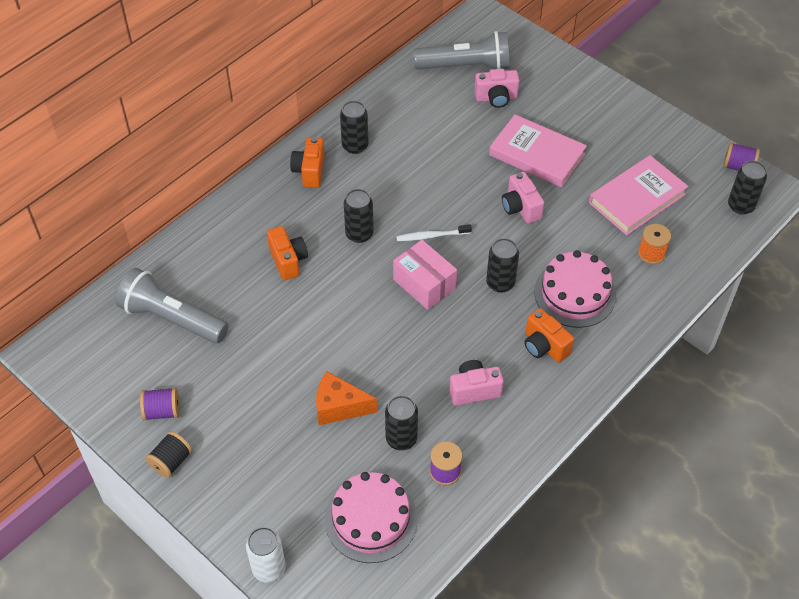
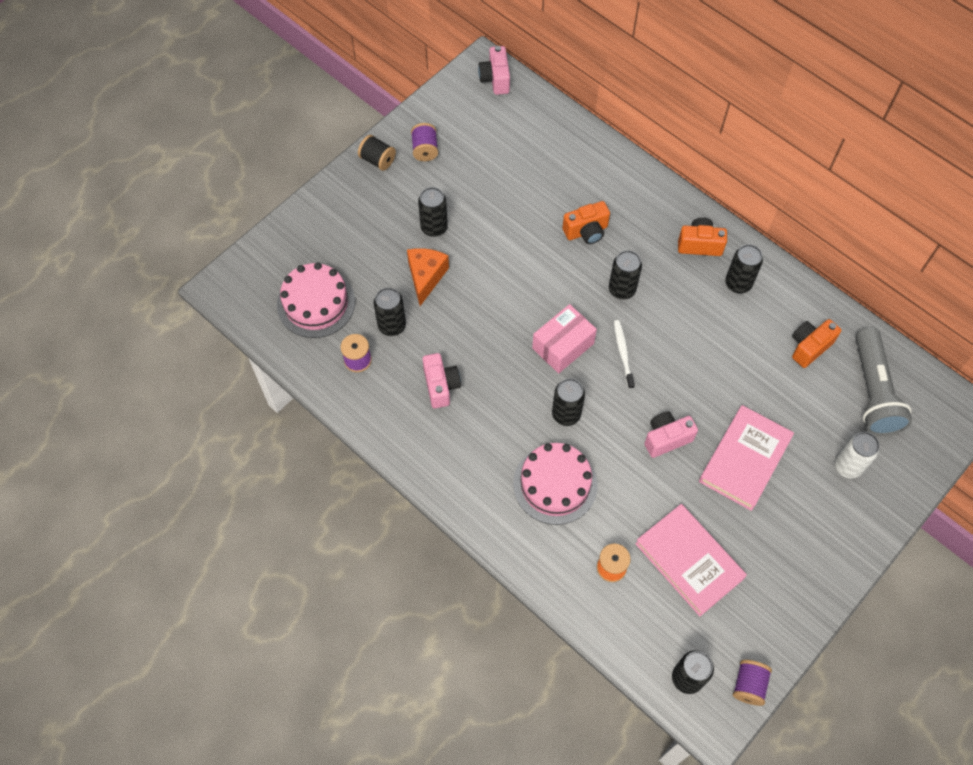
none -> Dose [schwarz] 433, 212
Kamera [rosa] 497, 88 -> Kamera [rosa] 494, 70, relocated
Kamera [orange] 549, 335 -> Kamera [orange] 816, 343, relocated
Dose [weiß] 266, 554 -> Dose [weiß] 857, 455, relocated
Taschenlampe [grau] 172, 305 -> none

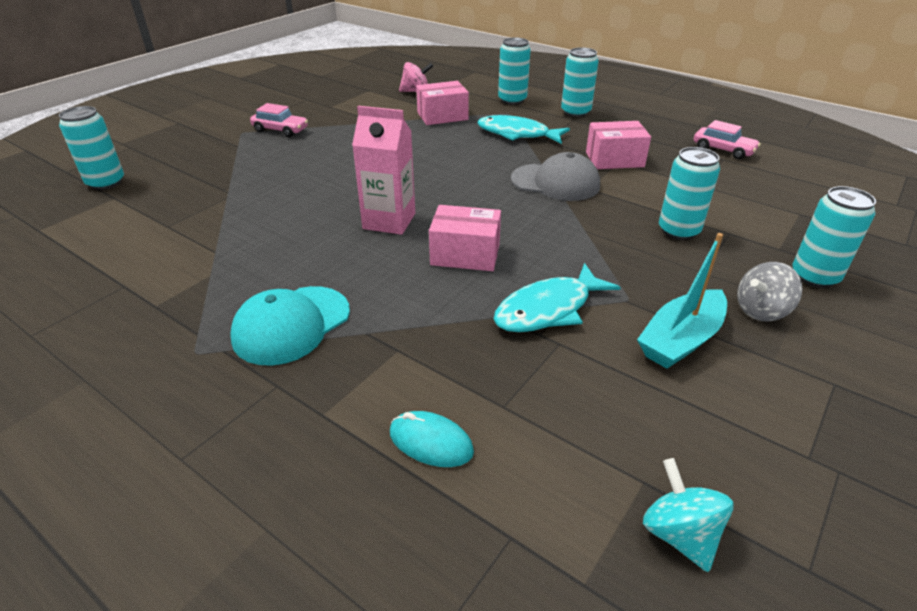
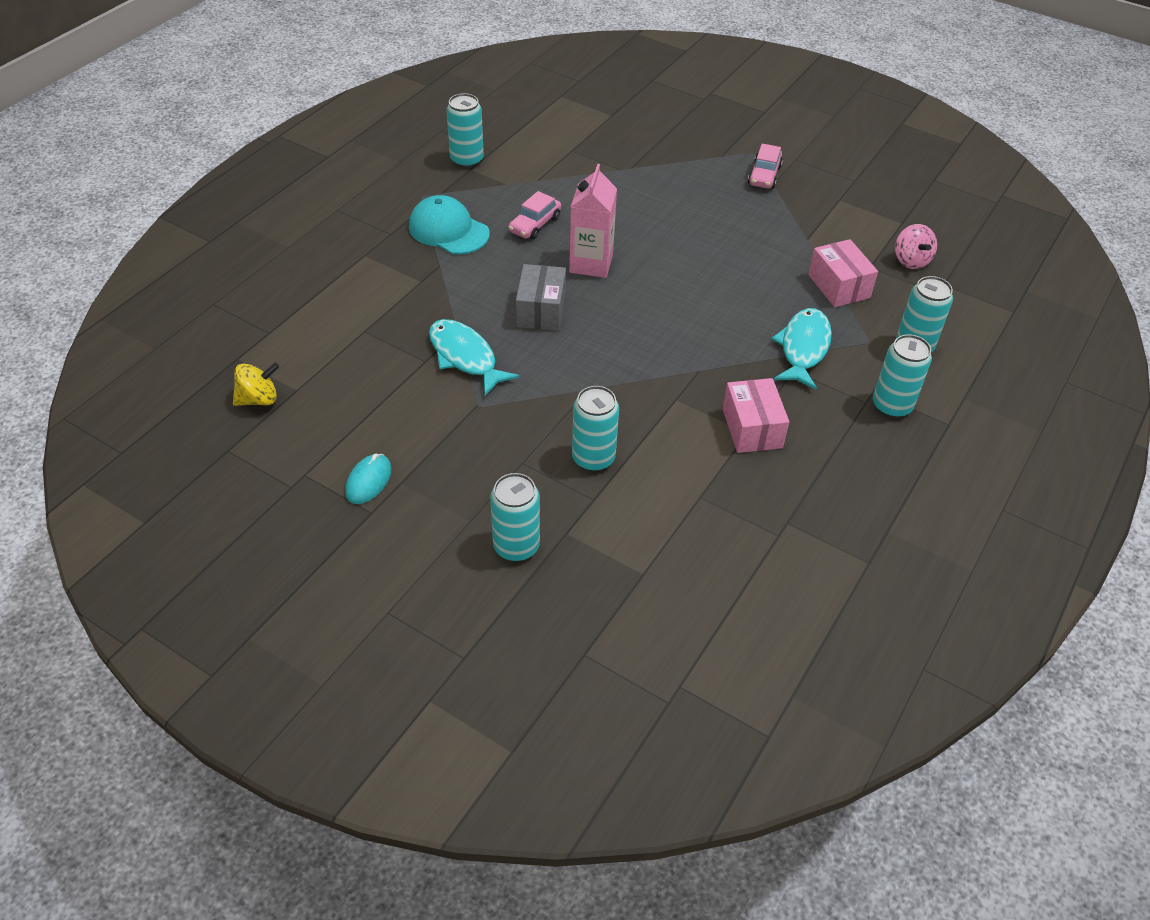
Kreisel [türkis] 688, 515 -> Kreisel [gelb] 256, 384
Computermaus [türkis] 432, 439 -> Computermaus [türkis] 368, 479, relocated
Dose [türkis] 91, 148 -> Dose [türkis] 465, 130, relocated
Auto [rosa] 727, 139 -> Auto [rosa] 535, 215, relocated
Schachtel [rosa] 465, 238 -> Schachtel [grau] 541, 297
Kappe [grau] 555, 176 -> none
Boot [türkis] 682, 301 -> none
Kreisel [grau] 770, 292 -> none

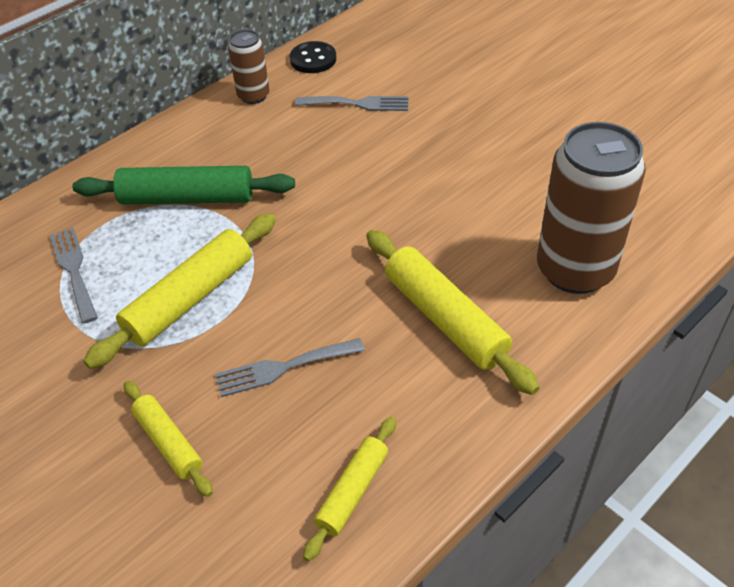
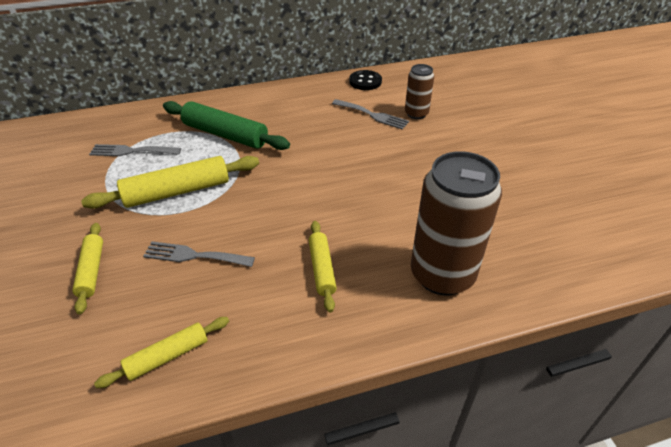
Gabel [grau] 74, 275 -> Gabel [grau] 135, 150, 90 degrees counterclockwise
Nudelholz [gelb] 453, 312 -> Nudelholz [gelb] 323, 266, x0.59
Dose [braun] 249, 66 -> Dose [braun] 419, 91, relocated

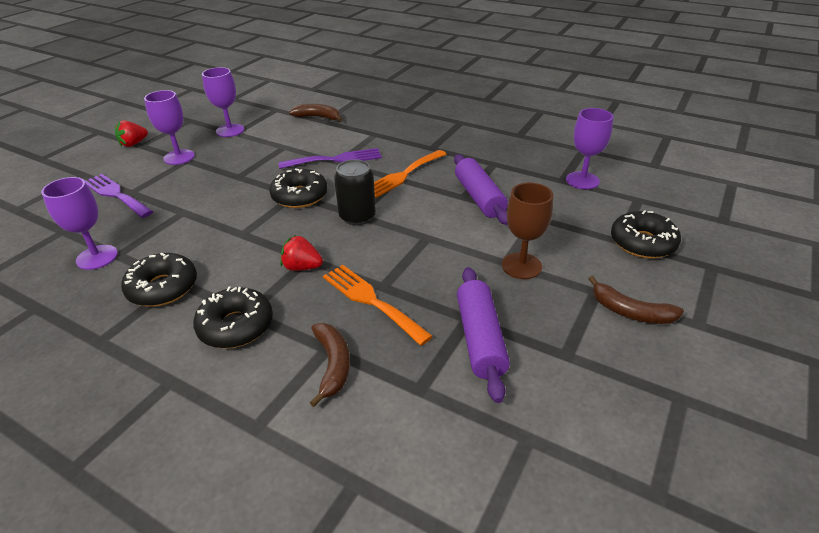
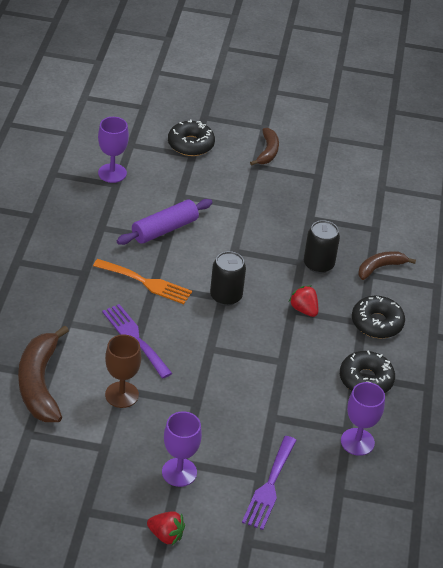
Banane [braun] 316, 113 -> Banane [braun] 43, 373, x1.74
Kelch [braun] 527, 231 -> Kelch [braun] 123, 371, relocated
Erdbeere [rot] 301, 253 -> Erdbeere [rot] 303, 301, 150 degrees clockwise
Gabel [orange] 378, 305 -> Dose [schwarz] 322, 246
Kelch [lila] 223, 102 -> none
Donut [schwarz] 298, 188 -> none
Nudelholz [lila] 483, 335 -> none

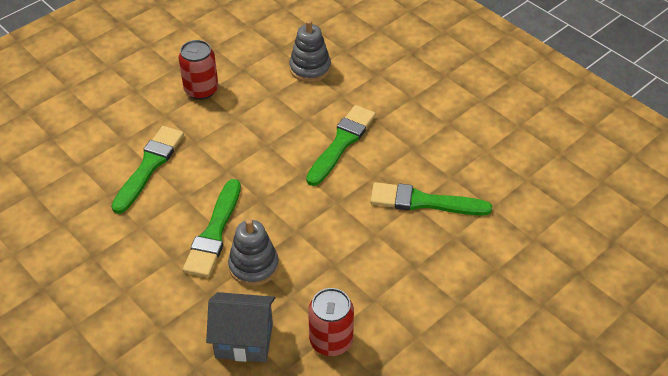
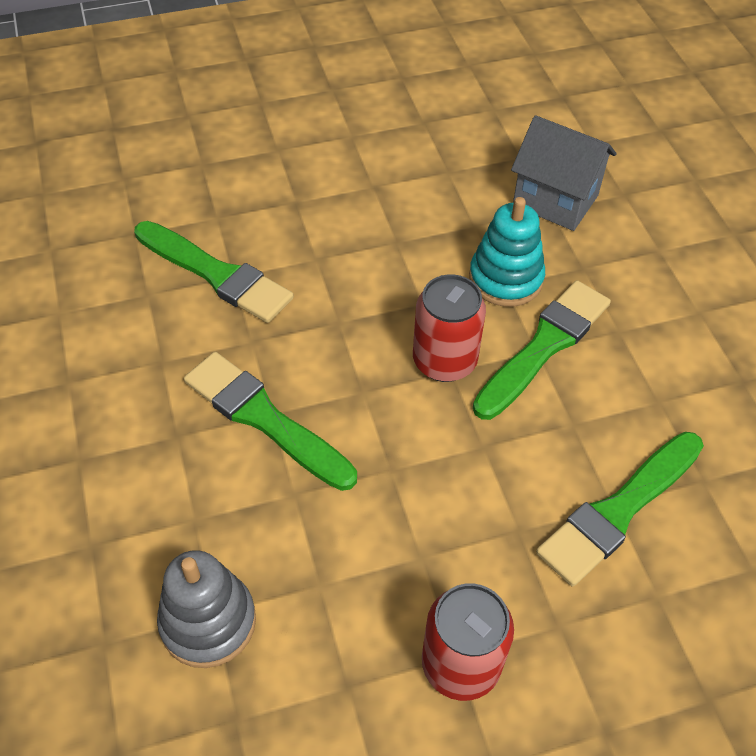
Pinsel [grün] 341, 145 -> Pinsel [grün] 270, 421, 75 degrees clockwise
Dose [rot] 331, 322 -> Dose [rot] 449, 328, relocated
Stapelspielzeug [grau] 253, 252 -> Stapelspielzeug [türkis] 507, 252

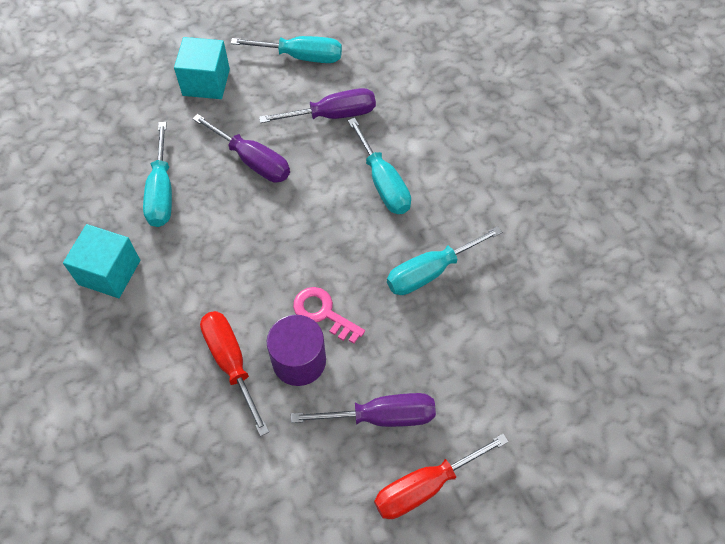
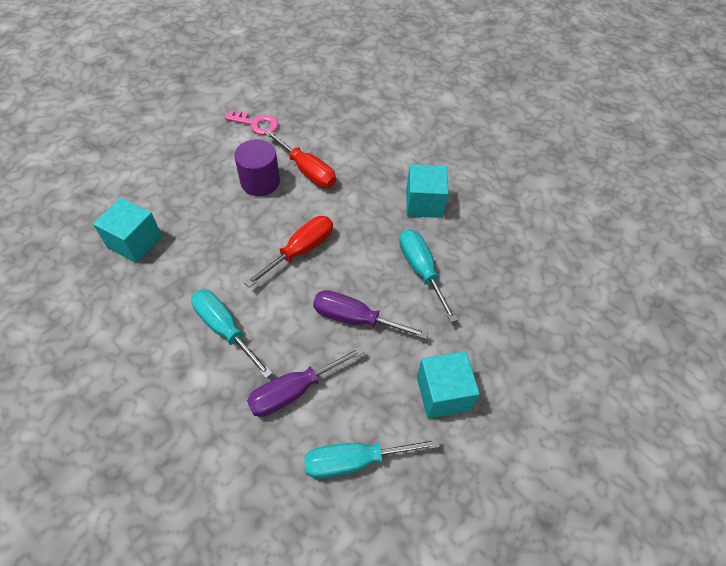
none -> Kubus [türkis] 127, 230
Schlüssel [rosa] 329, 315 -> Schlüssel [rosa] 251, 122, relocated
Schraubenzieher [rot] 441, 476 -> Schraubenzieher [rot] 288, 251, relocated
Schraubenzieher [lila] 363, 410 -> none
Schraubenzieher [türkis] 444, 260 -> none

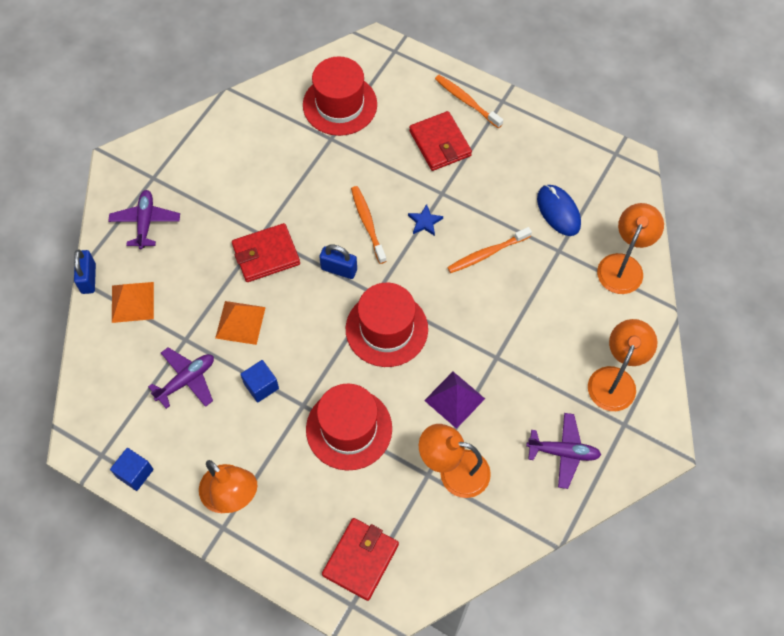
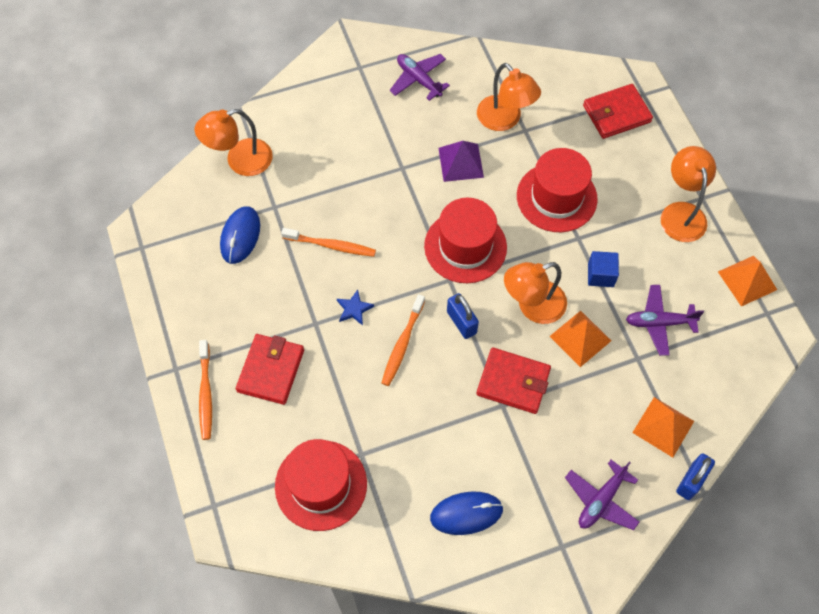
none -> Computermaus [blau] 466, 513
Lampe [orange] 622, 365 -> Lampe [orange] 535, 293, relocated
Kubus [blau] 132, 469 -> Pyramide [orange] 747, 281

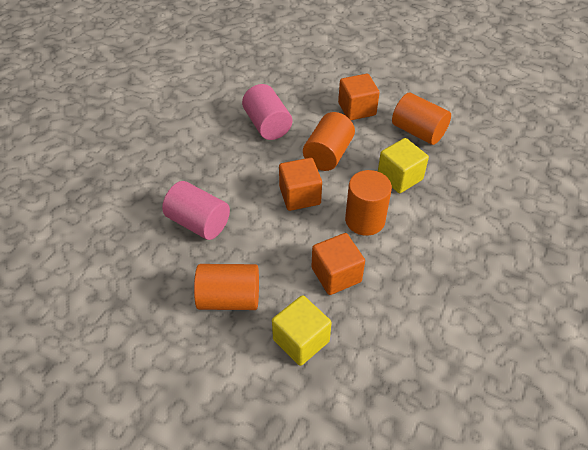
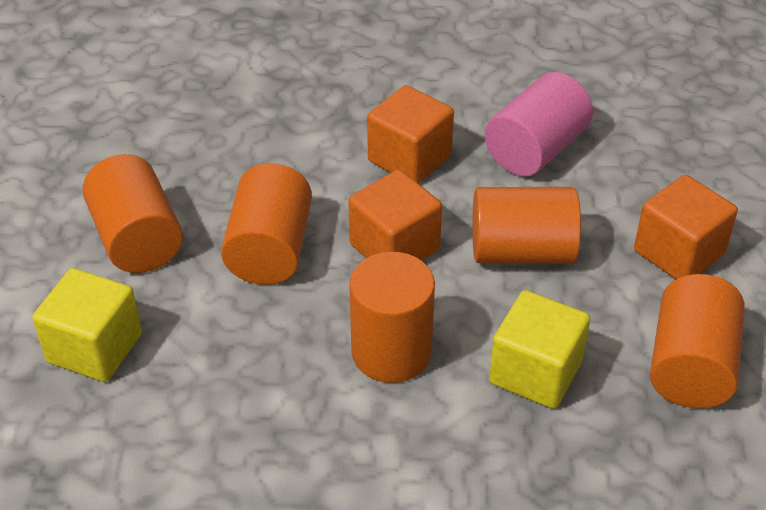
none -> Vollzylinder [orange] 266, 224
Kubus [orange] 338, 264 -> Kubus [orange] 410, 134, relocated
Vollzylinder [rosa] 196, 210 -> none

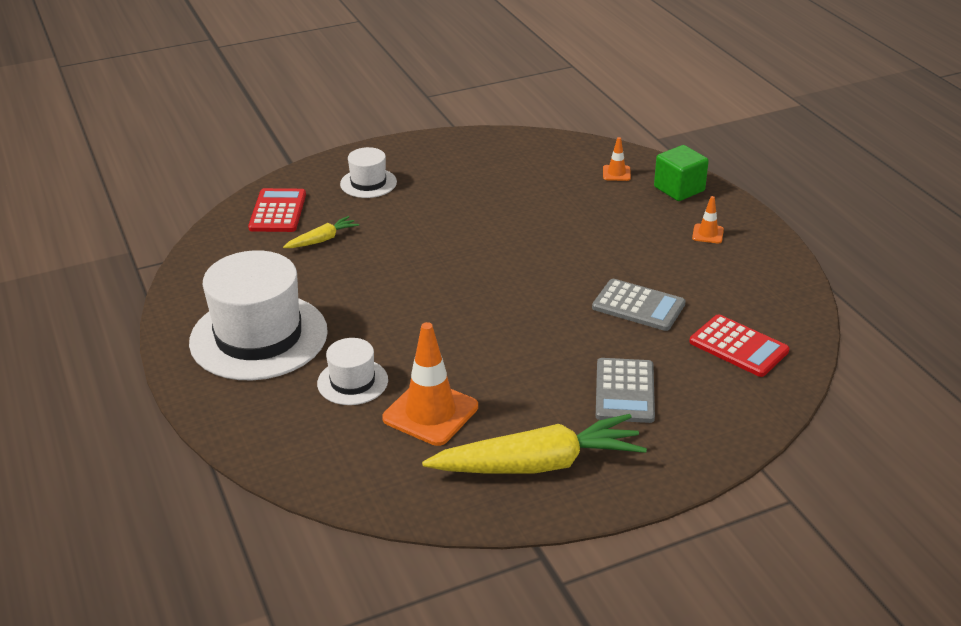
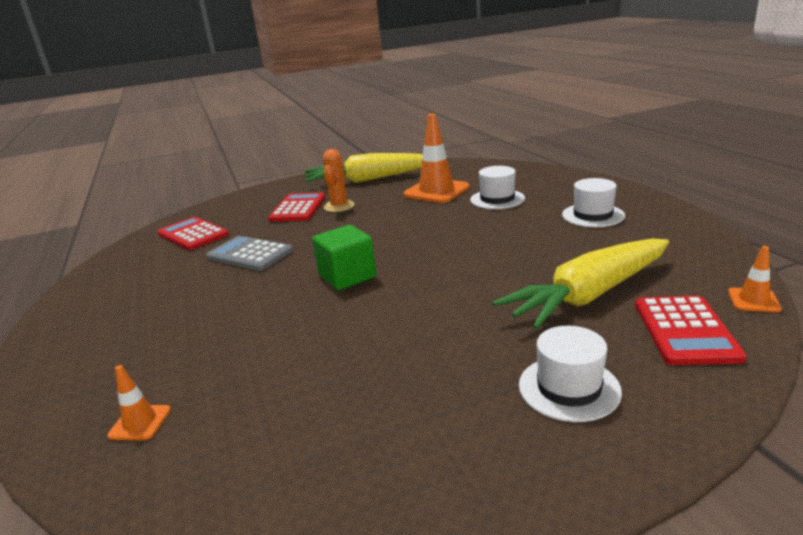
Taschenrechner [grau] 625, 390 -> Taschenrechner [rot] 297, 207
Kubus [grün] 681, 173 -> Kubus [grün] 344, 257, relocated
none -> Kaktus [orange] 339, 180
Karotte [gelb] 321, 232 -> Karotte [gelb] 581, 283, x2.14
Hut [weiß] 258, 315 -> Hut [weiß] 593, 202, x0.49
Leitkegel [orange] 708, 219 -> Leitkegel [orange] 755, 279, relocated

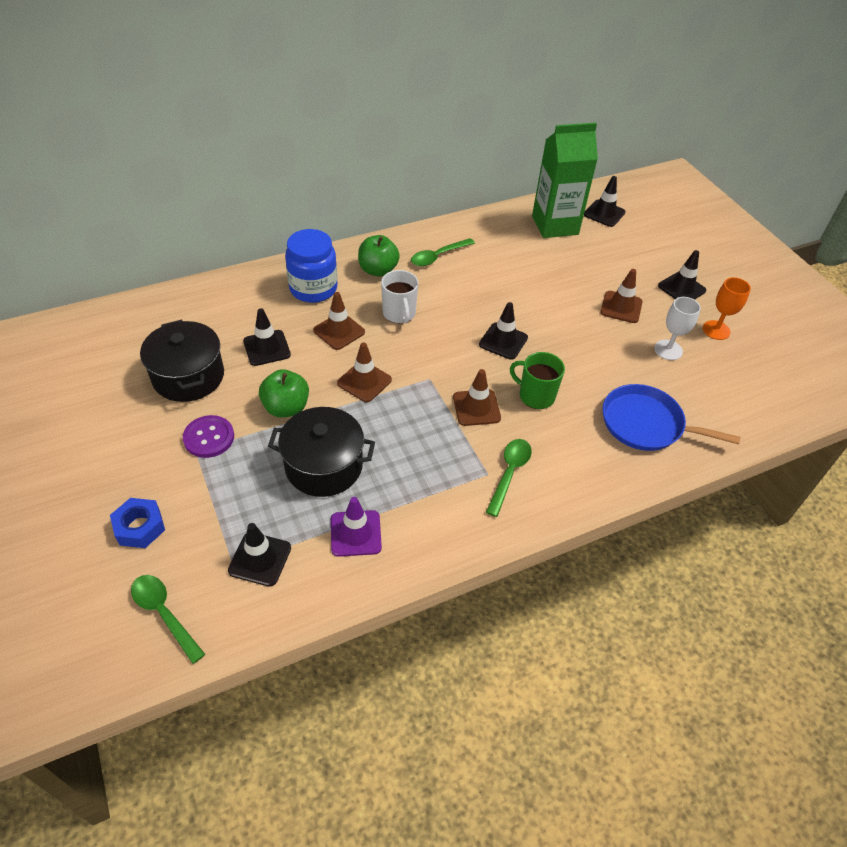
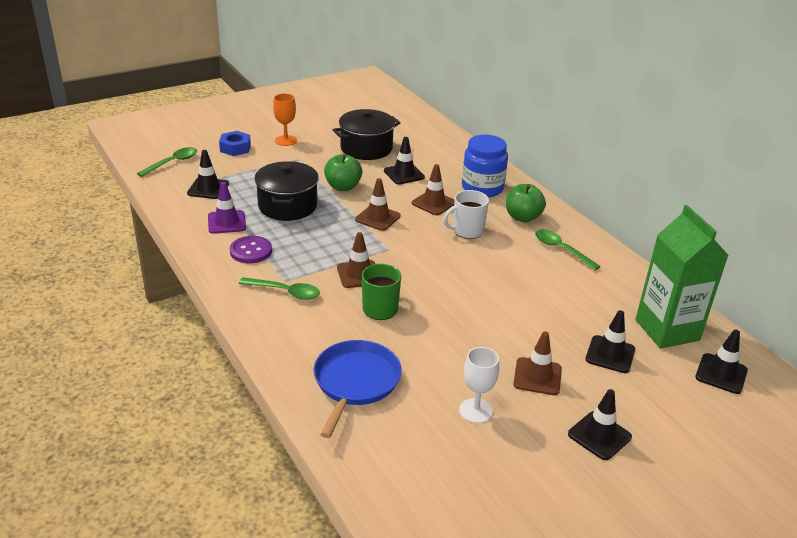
Knopf [lila] 208, 436 -> Knopf [lila] 251, 249, relocated
Kelch [orange] 727, 308 -> Kelch [orange] 285, 119, relocated
Leitkegel [schwarz] 503, 331 -> Leitkegel [schwarz] 610, 341, relocated

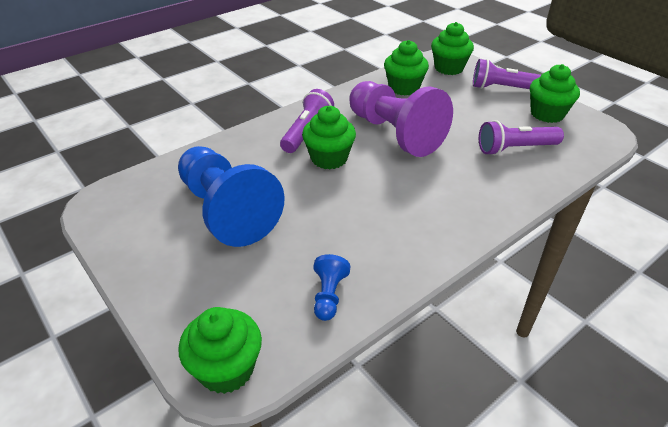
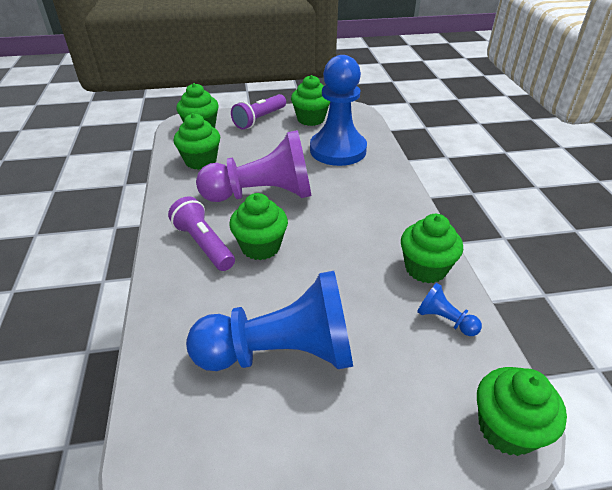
Taschenlampe [lila] 521, 137 -> Bauer [blau] 338, 110
none -> Muffin [grün] 432, 248

